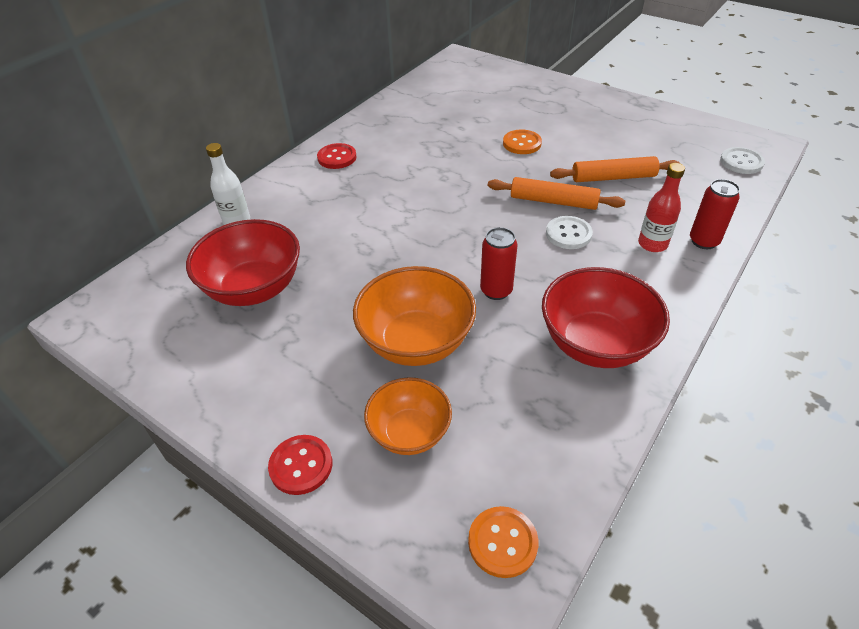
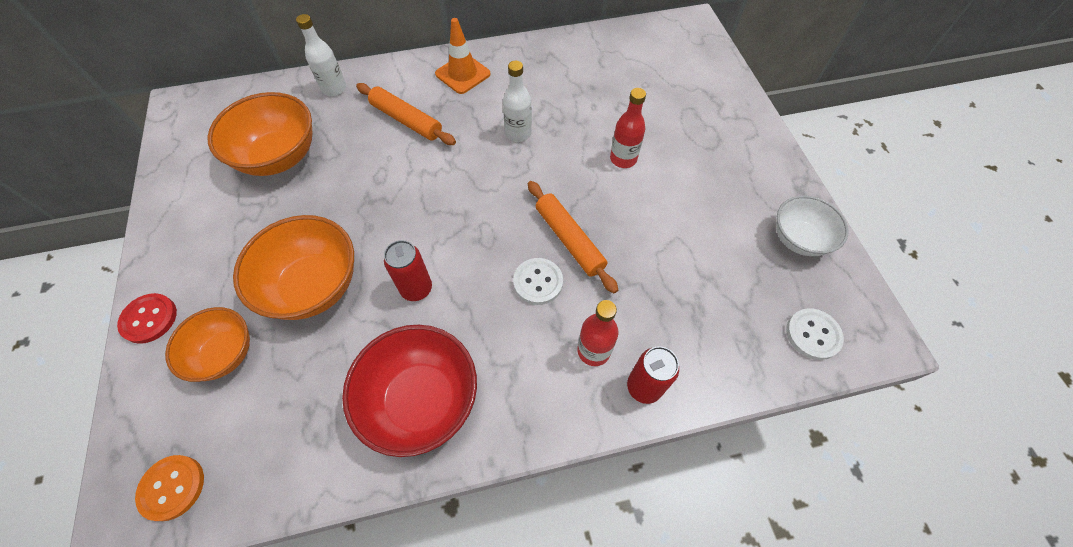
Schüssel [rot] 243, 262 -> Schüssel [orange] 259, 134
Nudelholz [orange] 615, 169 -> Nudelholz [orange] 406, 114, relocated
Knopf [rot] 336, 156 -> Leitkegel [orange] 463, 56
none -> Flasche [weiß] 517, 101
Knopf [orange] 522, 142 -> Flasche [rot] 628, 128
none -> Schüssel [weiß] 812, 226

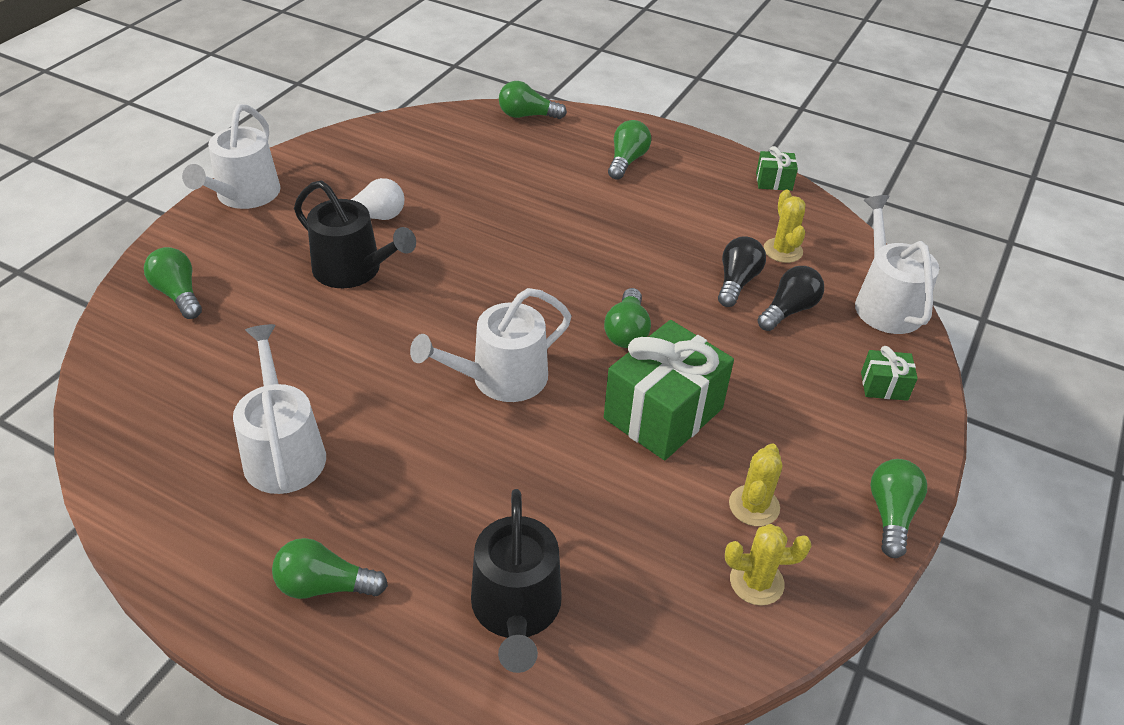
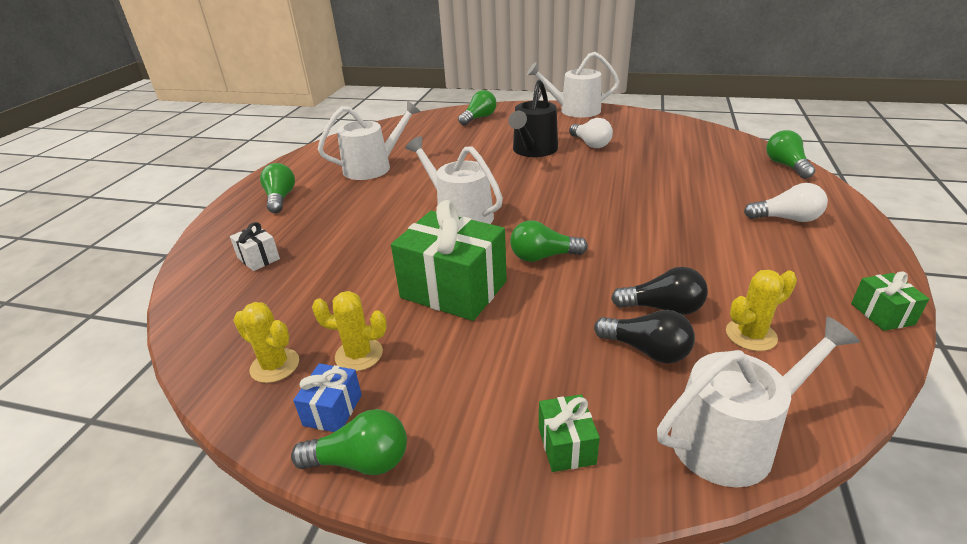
Gießkanne [schwarz] 516, 581 -> Geschenk [weiß] 255, 246
Kaktus [gelb] 768, 565 -> Kaktus [gelb] 266, 342, 45 degrees counterclockwise
none -> Geschenk [blau] 327, 397
Glühbirne [grün] 629, 150 -> Glühbirne [weiß] 786, 202

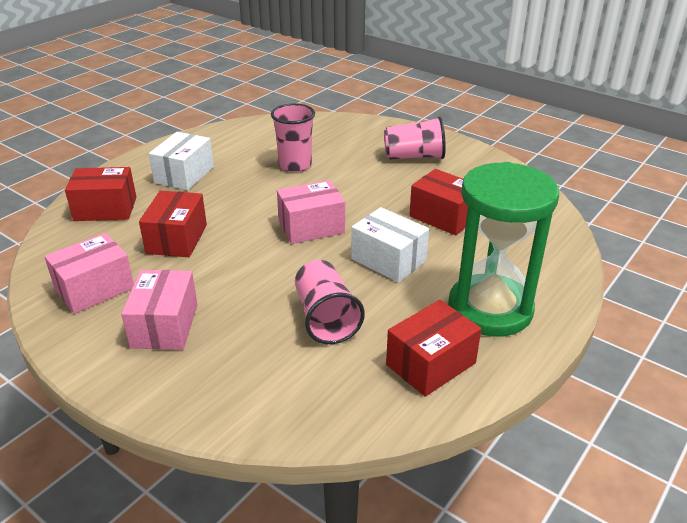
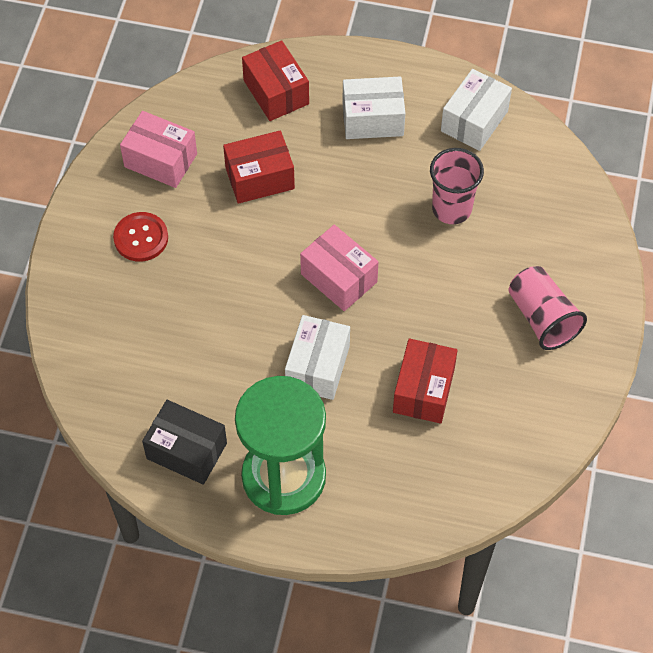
Schachtel [rosa] 159, 310 -> Knopf [rot] 140, 237
Schachtel [rot] 433, 348 -> Schachtel [schwarz] 184, 442
none -> Schachtel [weiß] 476, 110
Becher [rosa] 330, 302 -> none

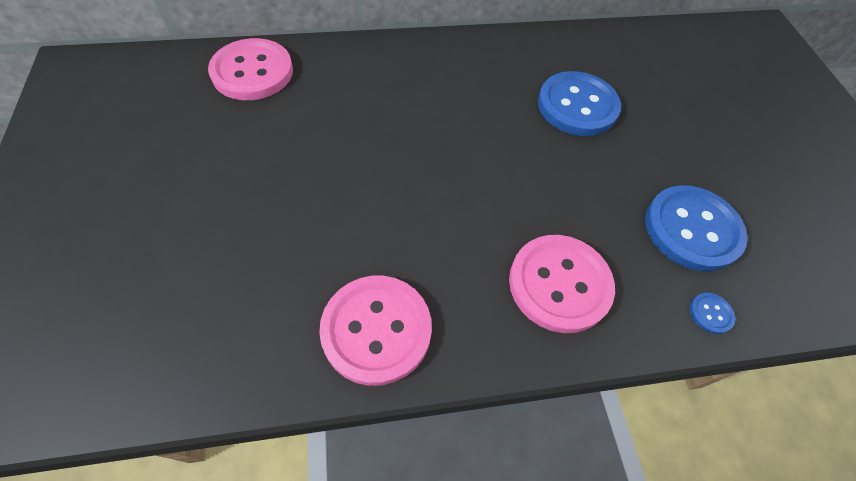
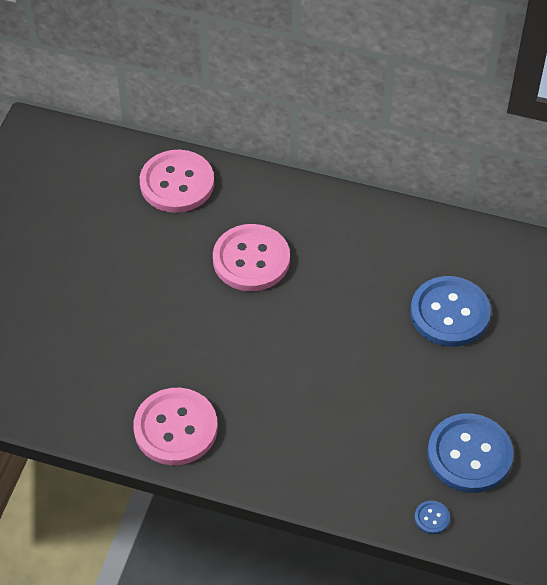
Knopf [rosa] 562, 284 -> Knopf [rosa] 251, 257, relocated

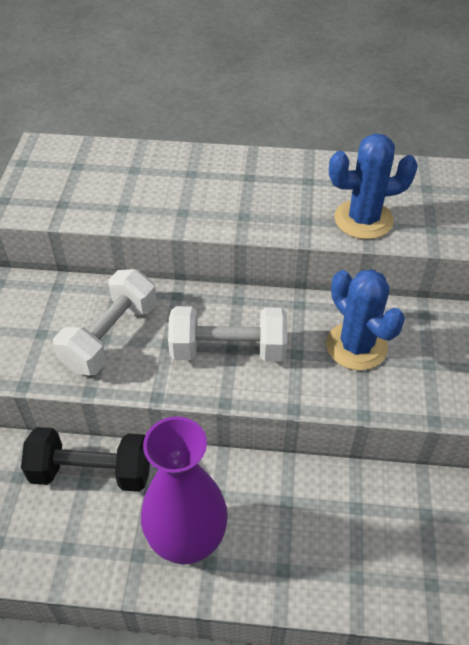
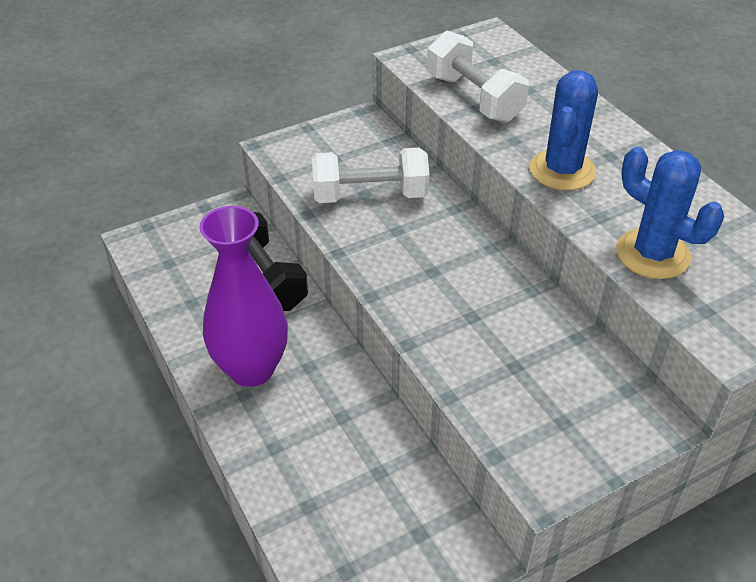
Hantel [weiß] 227, 334 -> Hantel [weiß] 478, 76, relocated
Kaktus [blau] 365, 320 -> Kaktus [blau] 563, 130, relocated

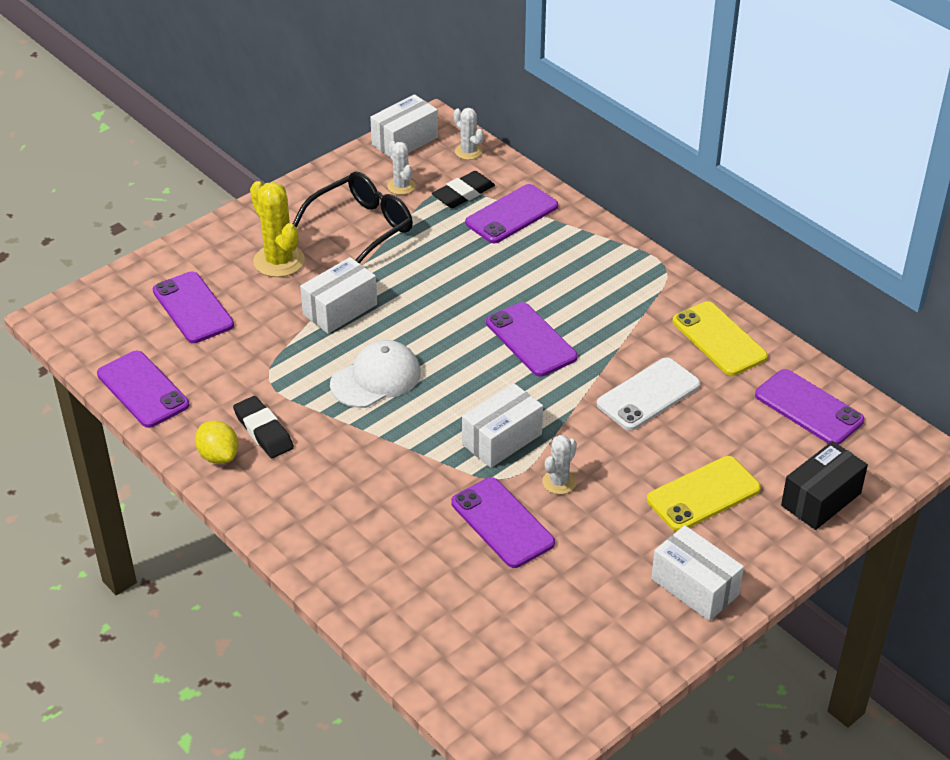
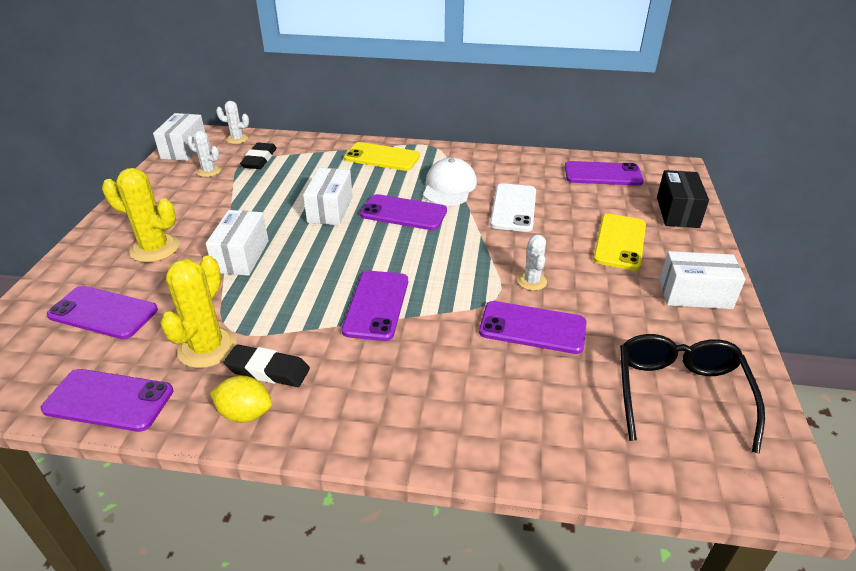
none -> Kaktus [gelb] 198, 311
Schachtel [weiß] 502, 425 -> Schachtel [weiß] 328, 196, relocated
Handy [lila] 511, 213 -> Handy [lila] 375, 306, relocated
Handy [gelb] 720, 338 -> Handy [gelb] 382, 156, relocated
Kappe [weiß] 375, 374 -> Kappe [weiß] 450, 181, relocated
Brille [schwarz] 353, 217 -> Brille [schwarz] 692, 394, relocated

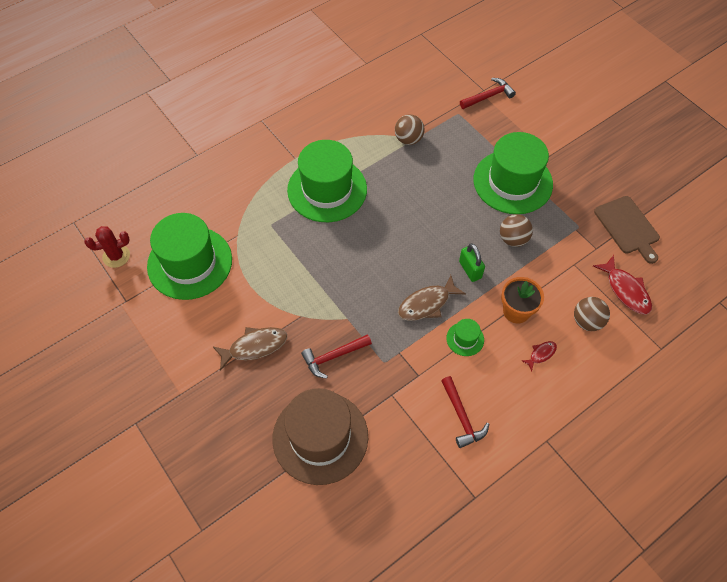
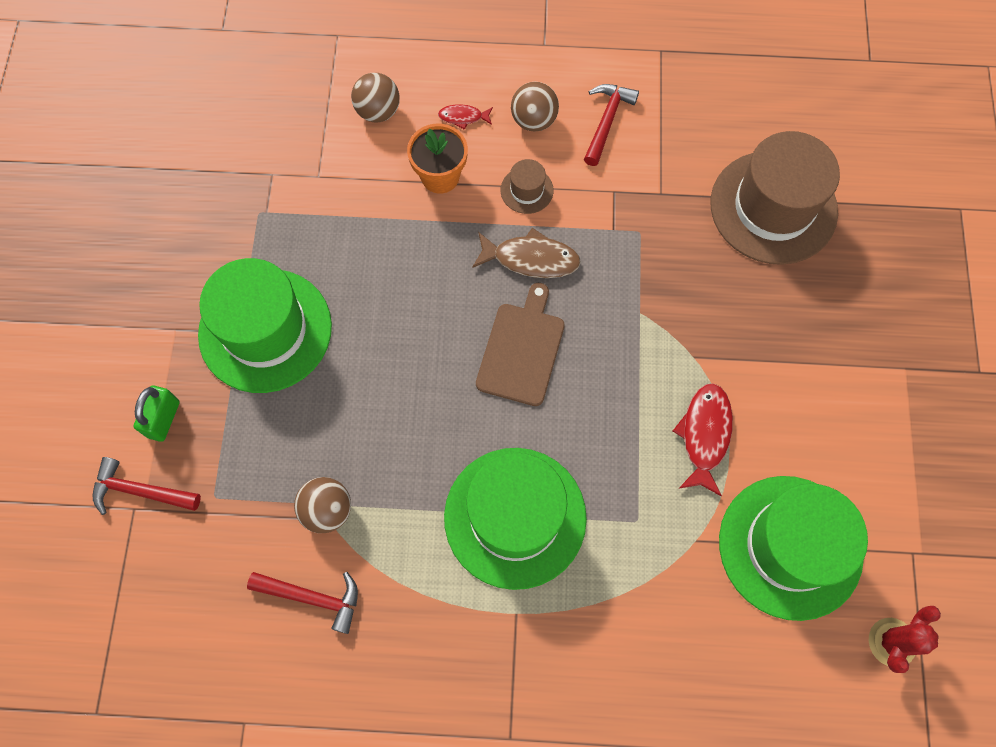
Vorhängeschloss [grün] 472, 262 -> Vorhängeschloss [grün] 157, 414, relocated
Hammer [rot] 336, 356 -> Hammer [rot] 302, 603, relocated
Schneidebrett [braun] 627, 230 -> Schneidebrett [braun] 520, 344, relocated
Hut [grün] 465, 337 -> Hut [braun] 527, 186
Ball [braun] 516, 230 -> Ball [braun] 535, 107, relocated
Fisch [rot] 622, 285 -> Fisch [rot] 703, 439, relocated
Kaktus [rot] 107, 247 -> Kaktus [rot] 905, 639, 75 degrees counterclockwise
Fisch [braun] 250, 349 -> none

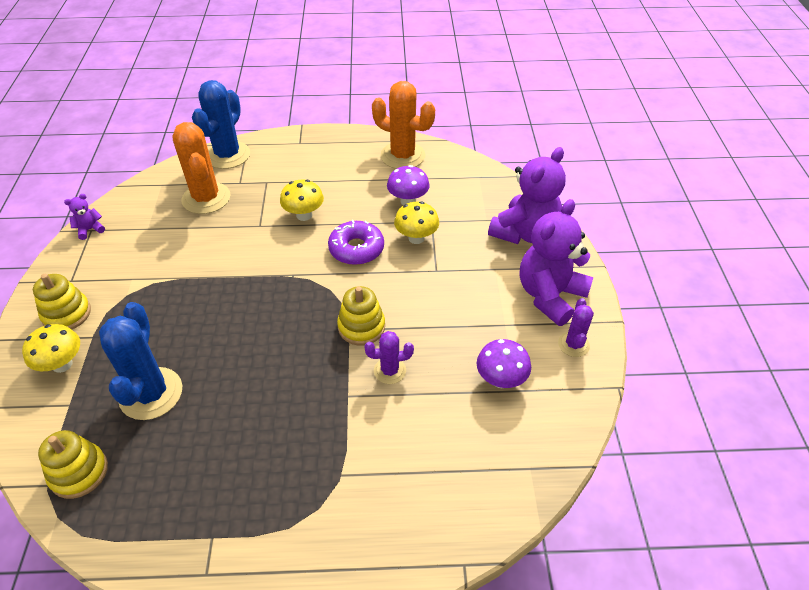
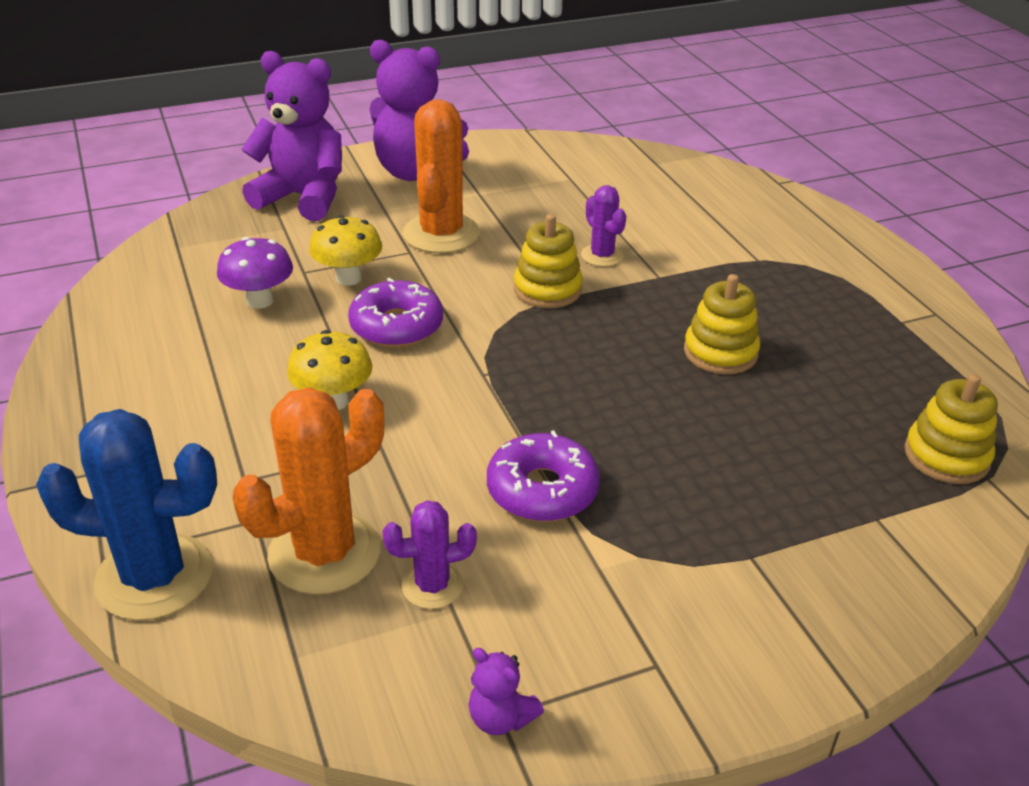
Kaktus [lila] 576, 327 -> Kaktus [lila] 429, 554, relocated
Kaktus [orange] 403, 125 -> Kaktus [orange] 441, 176, relocated
none -> Donut [lila] 543, 475
Stapelspielzeug [gelb] 62, 301 -> Stapelspielzeug [gelb] 722, 324, relocated
Pilz [gelb] 51, 348 -> none
Kaktus [blau] 140, 361 -> none
Pilz [lila] 504, 363 -> none

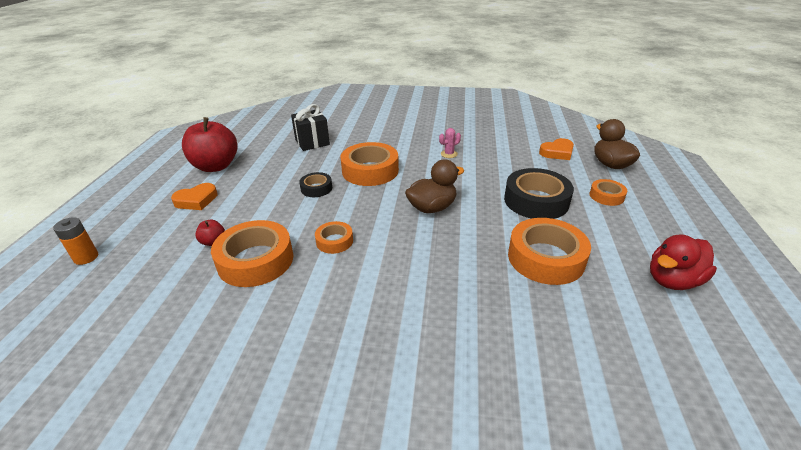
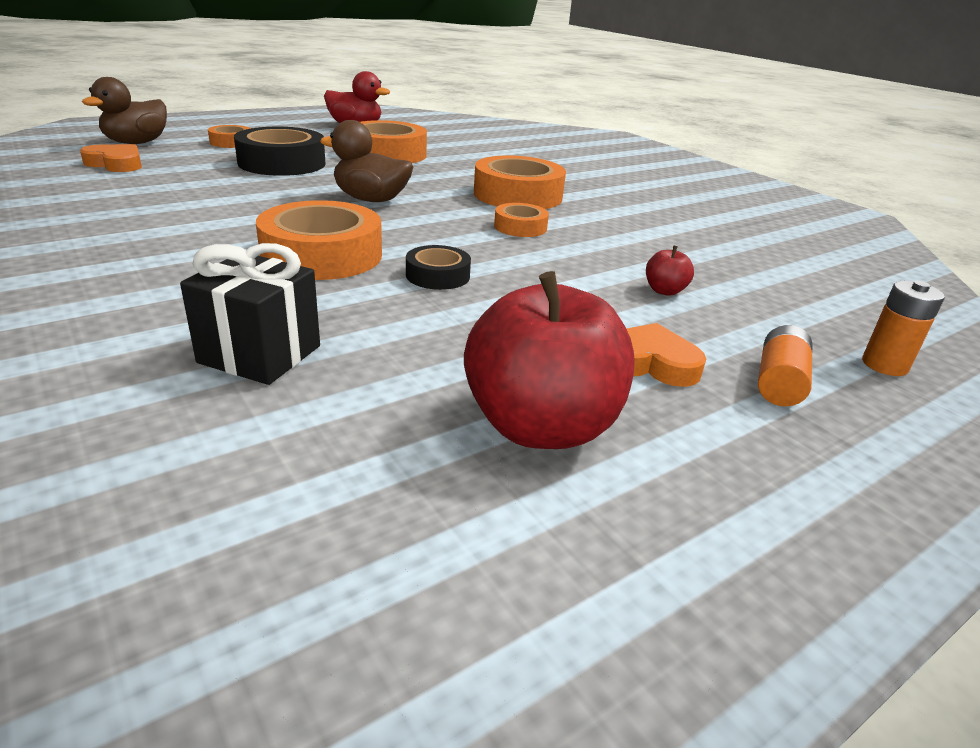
Klebeband [orange] 252, 253 -> Klebeband [orange] 520, 182, relocated
none -> Batterie [orange] 785, 365
Kaktus [rosa] 450, 143 -> none

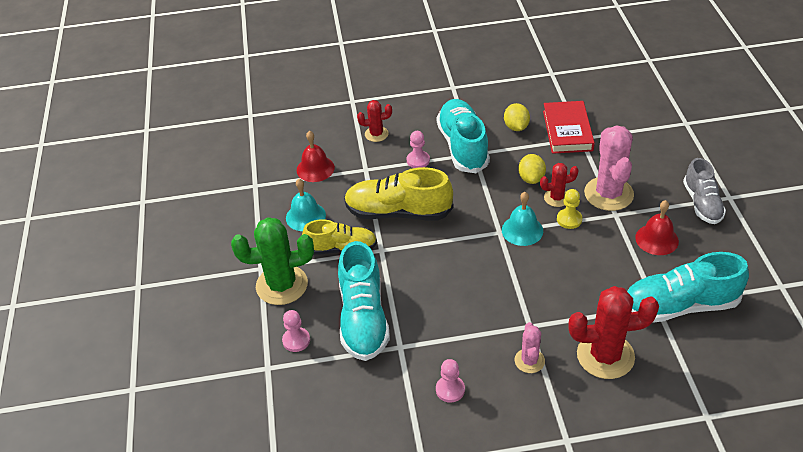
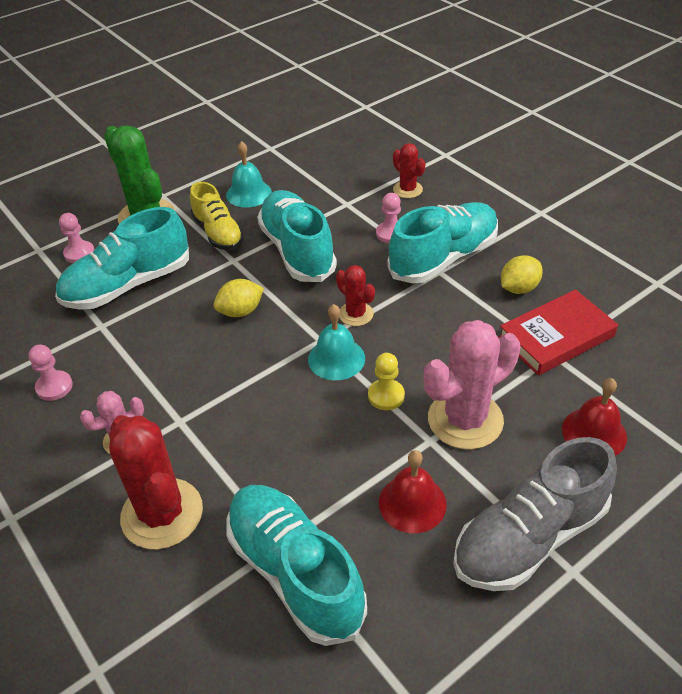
Zitrone [gelb] 532, 169 -> Zitrone [gelb] 238, 298, relocated
Schuh [gelb] 398, 193 -> Schuh [türkis] 297, 236
Kaktus [rot] 559, 185 -> Kaktus [rot] 355, 295, relocated
Schuh [grau] 704, 191 -> Schuh [grau] 535, 514, x1.54
Glocke [rot] 316, 156 -> Glocke [rot] 594, 417, relocated

